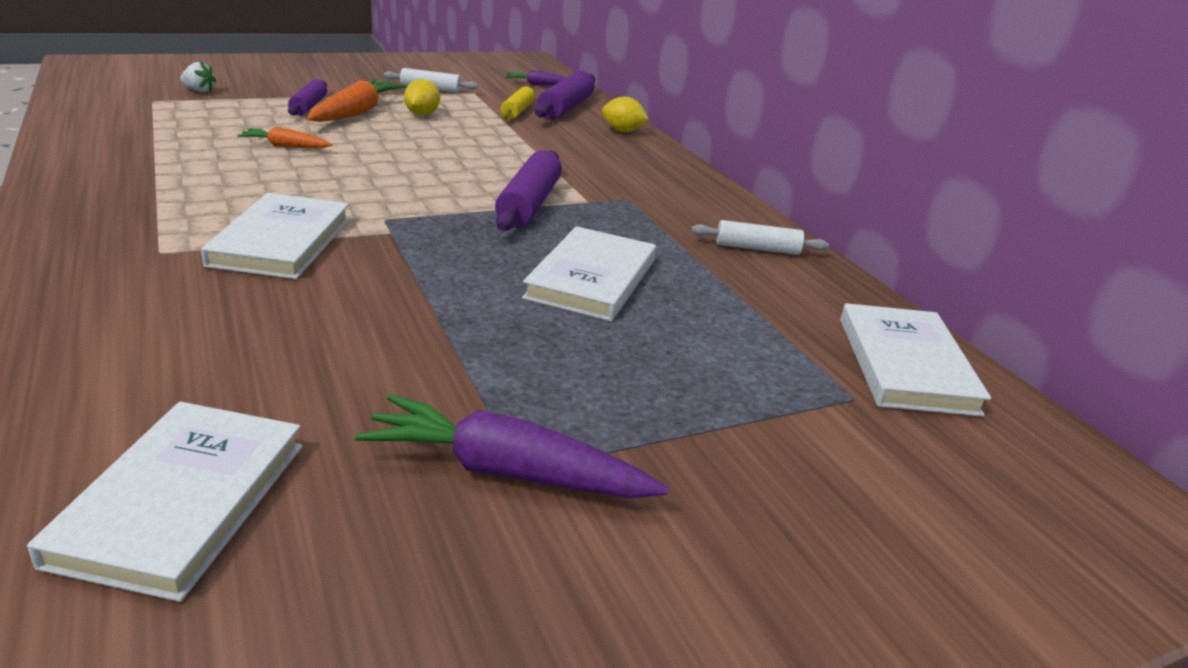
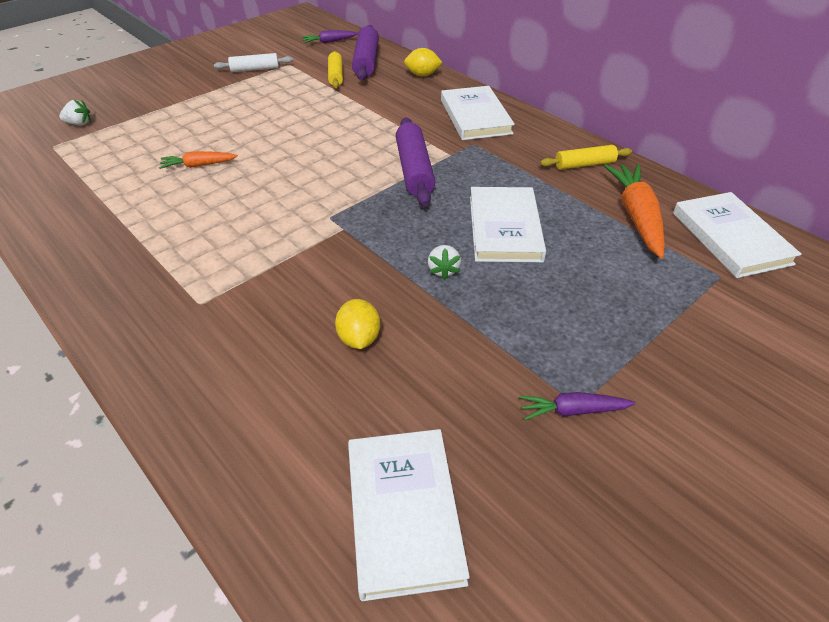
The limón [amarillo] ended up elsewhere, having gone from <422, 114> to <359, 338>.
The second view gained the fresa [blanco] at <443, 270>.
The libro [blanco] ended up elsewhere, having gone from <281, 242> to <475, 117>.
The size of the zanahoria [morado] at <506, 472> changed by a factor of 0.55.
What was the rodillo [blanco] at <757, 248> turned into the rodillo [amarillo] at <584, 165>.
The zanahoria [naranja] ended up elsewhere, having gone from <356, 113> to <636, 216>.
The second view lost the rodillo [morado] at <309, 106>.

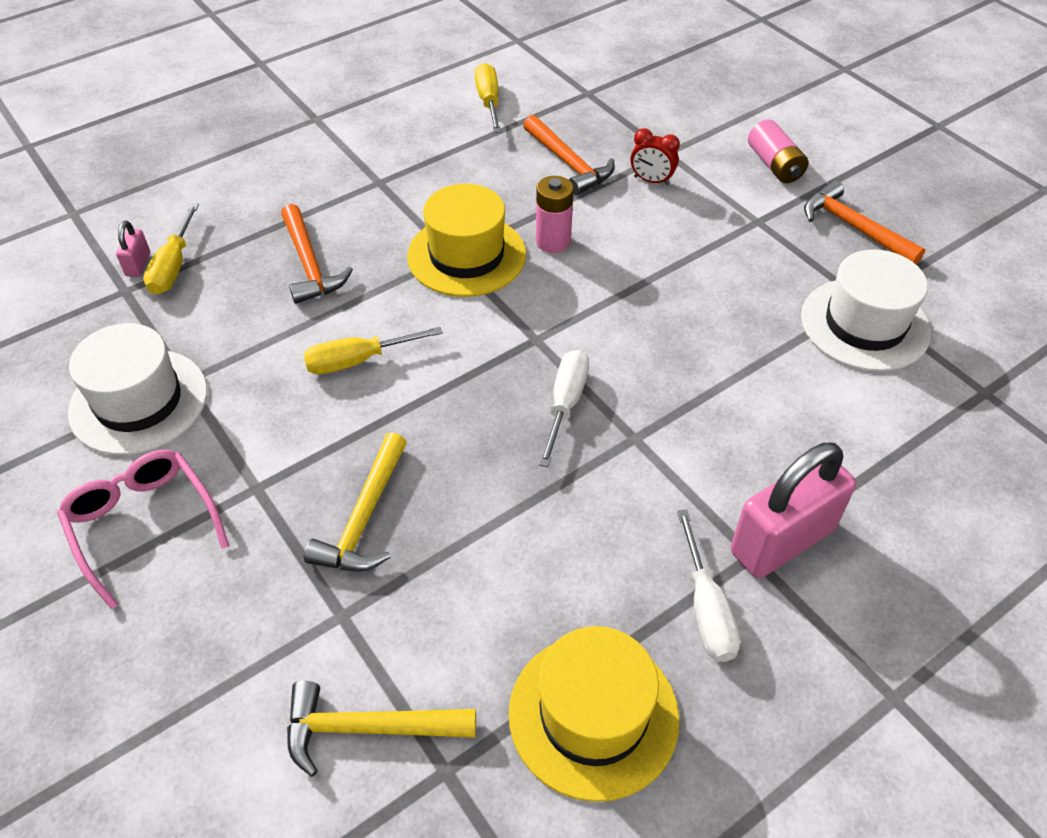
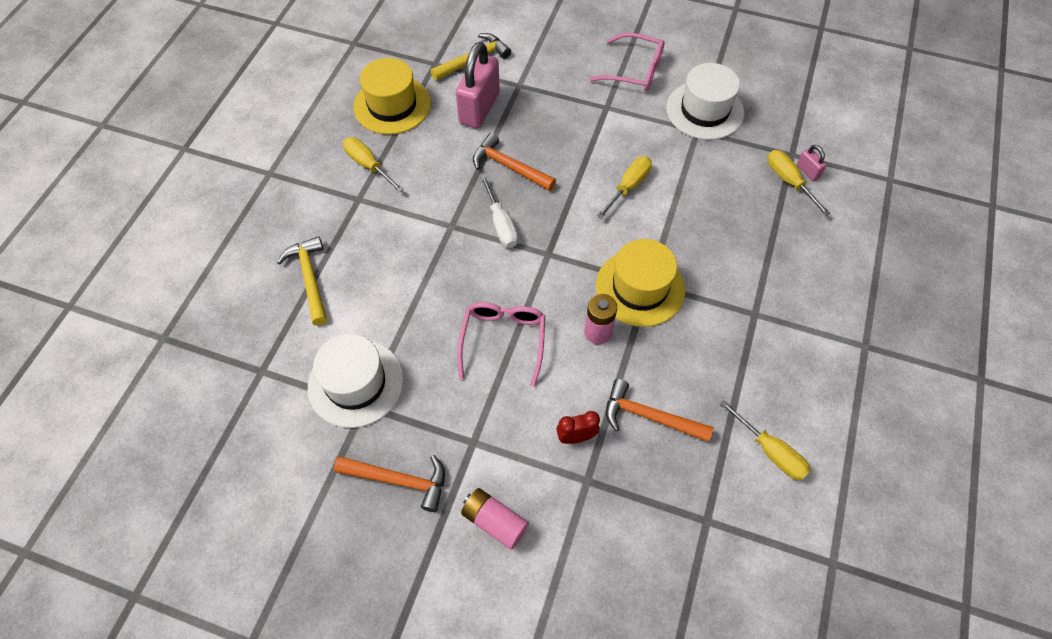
The martillo [amarillo] ended up elsewhere, having gone from <365, 517> to <310, 279>.
What was the destornillador [blanco] at <706, 609> turned into the destornillador [amarillo] at <367, 165>.
The candado [rosa] ended up elsewhere, having gone from <782, 541> to <479, 108>.
The second view gained the gafas [rosa] at <503, 341>.
The martillo [naranja] ended up elsewhere, having gone from <309, 264> to <509, 167>.

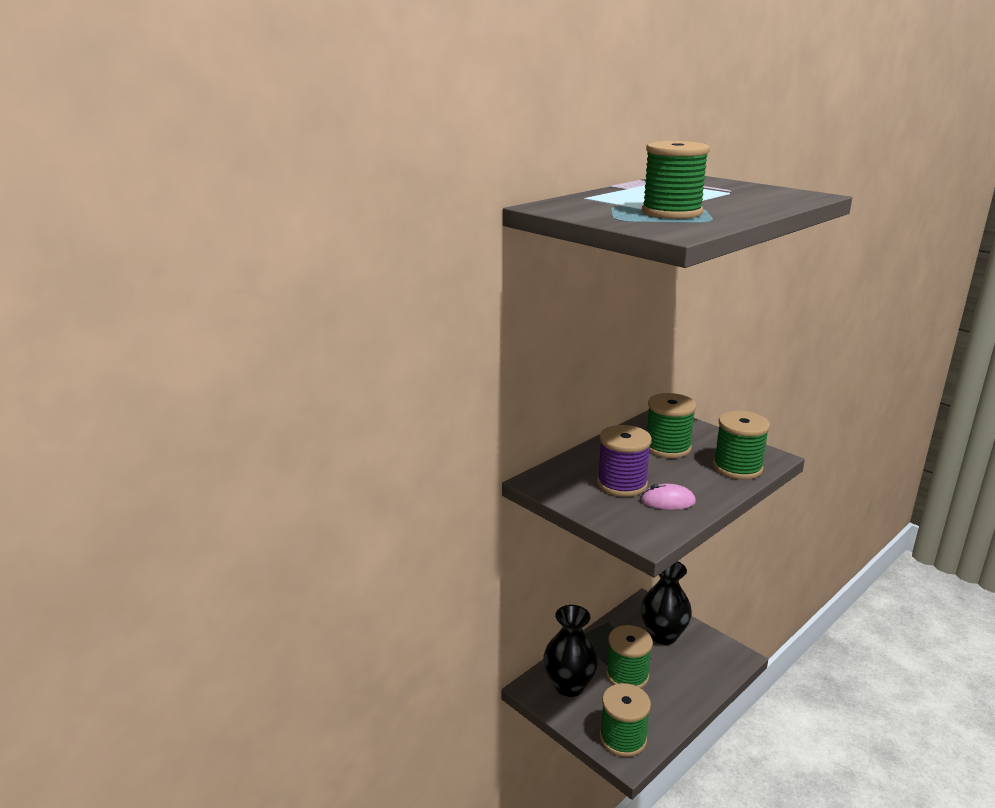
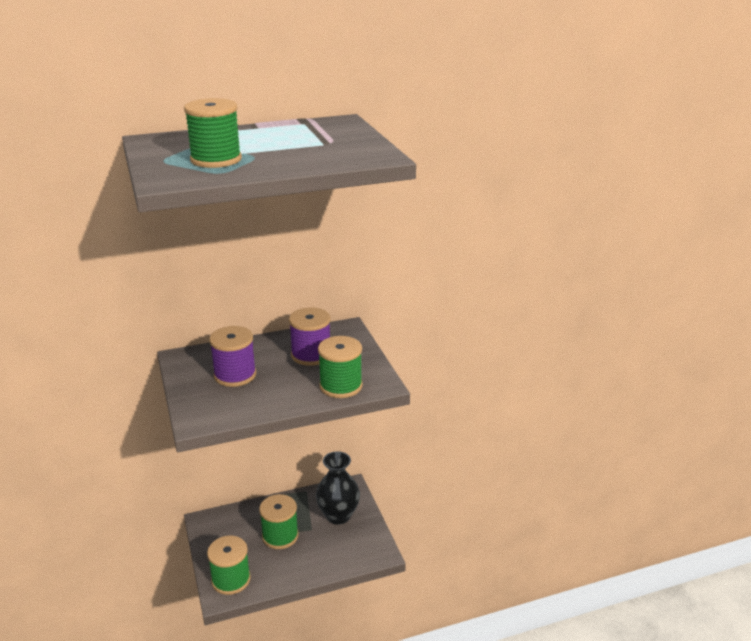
What was the carrete [verde] at <667, 447> turned into the carrete [morado] at <311, 355>.
The second view lost the florero [negro] at <569, 685>.
The second view lost the ratón [rosa] at <667, 501>.

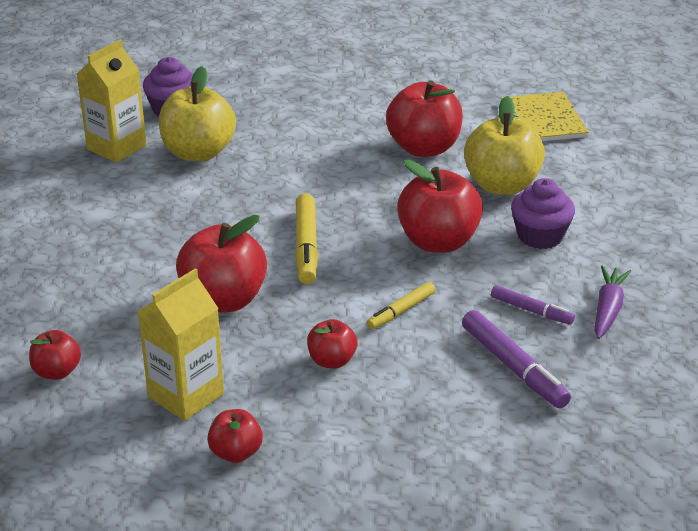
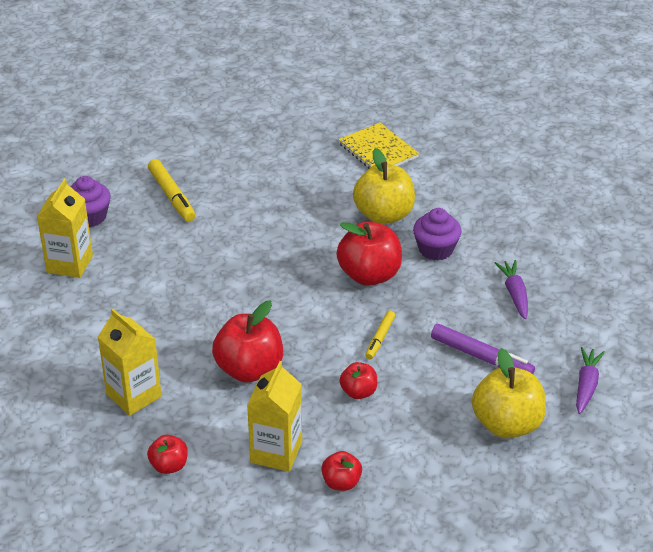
The second view gained the cartón de leche [amarillo] at <134, 395>.
The rotulador [amarillo] ended up elsewhere, having gone from <306, 246> to <172, 196>.
The manzana [amarillo] ended up elsewhere, having gone from <198, 153> to <506, 424>.
The second view gained the zanahoria [morado] at <586, 385>.
The second view lost the manzana [rojo] at <424, 148>.
The second view lost the rotulador [morado] at <531, 310>.

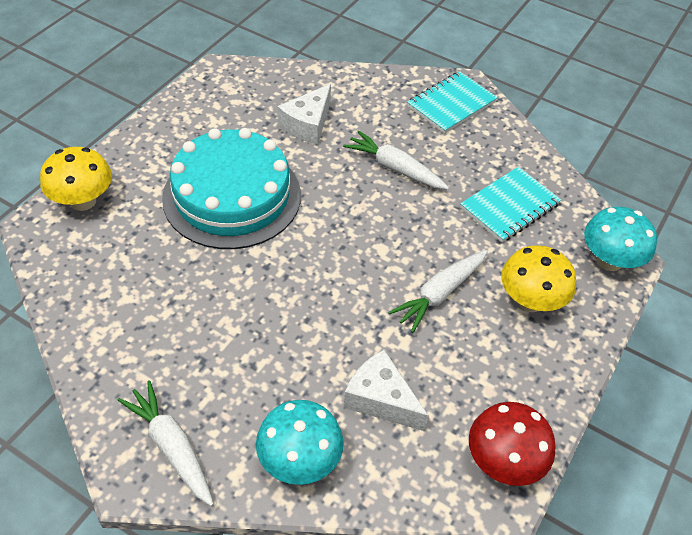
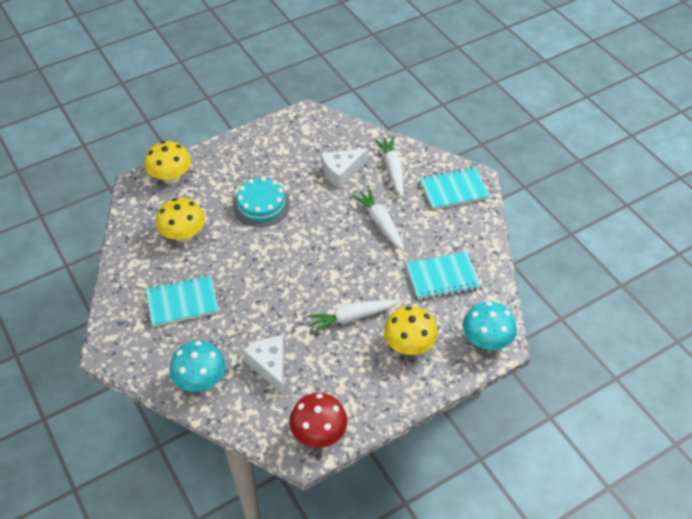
The second view gained the cuaderno [turquesa] at <182, 302>.
The second view gained the seta [amarillo] at <183, 235>.
The size of the tarta [turquesa] at <232, 196> changed by a factor of 0.59.
The zanahoria [blanco] ended up elsewhere, having gone from <172, 447> to <392, 169>.

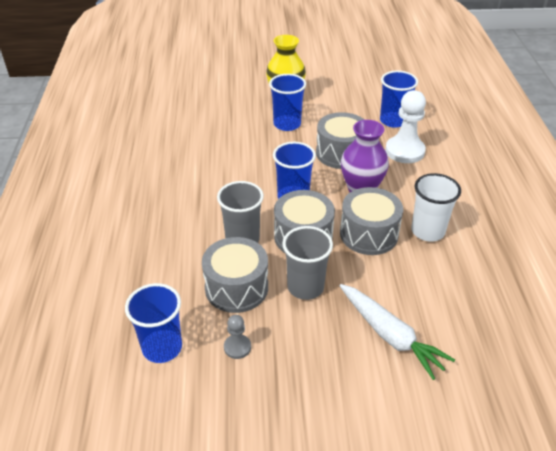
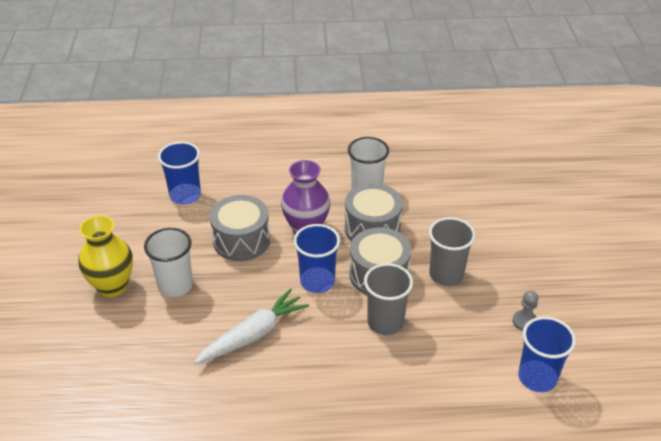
What was the vaso [azul] at <287, 124> turned into the vaso [blanco] at <175, 285>.
The zanahoria [blanco] ended up elsewhere, having gone from <390, 335> to <253, 334>.
The second view lost the tambor [gris] at <236, 287>.
The second view lost the peón [blanco] at <404, 151>.

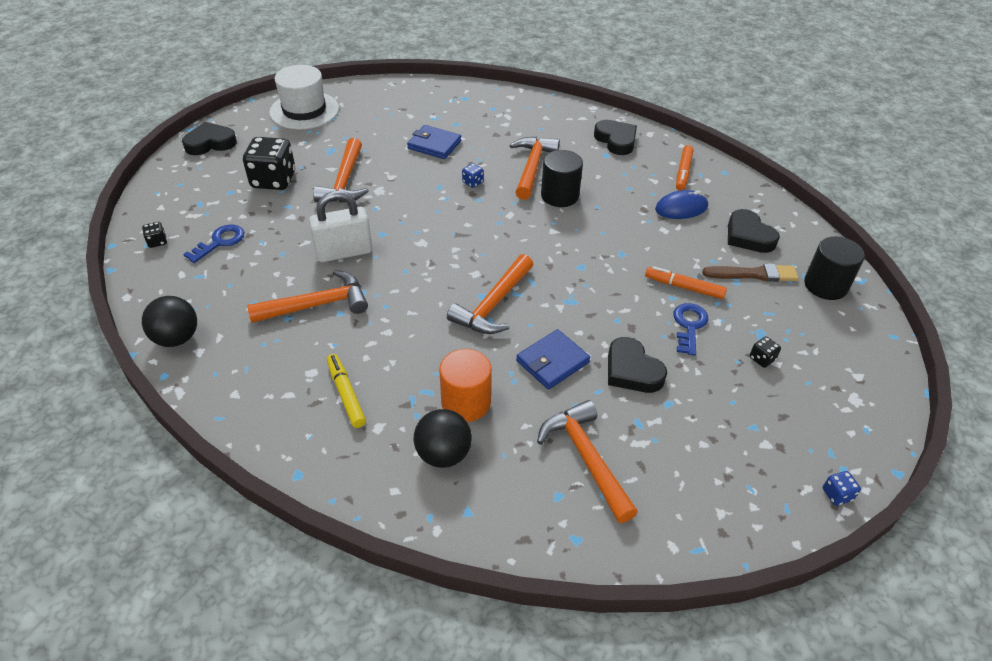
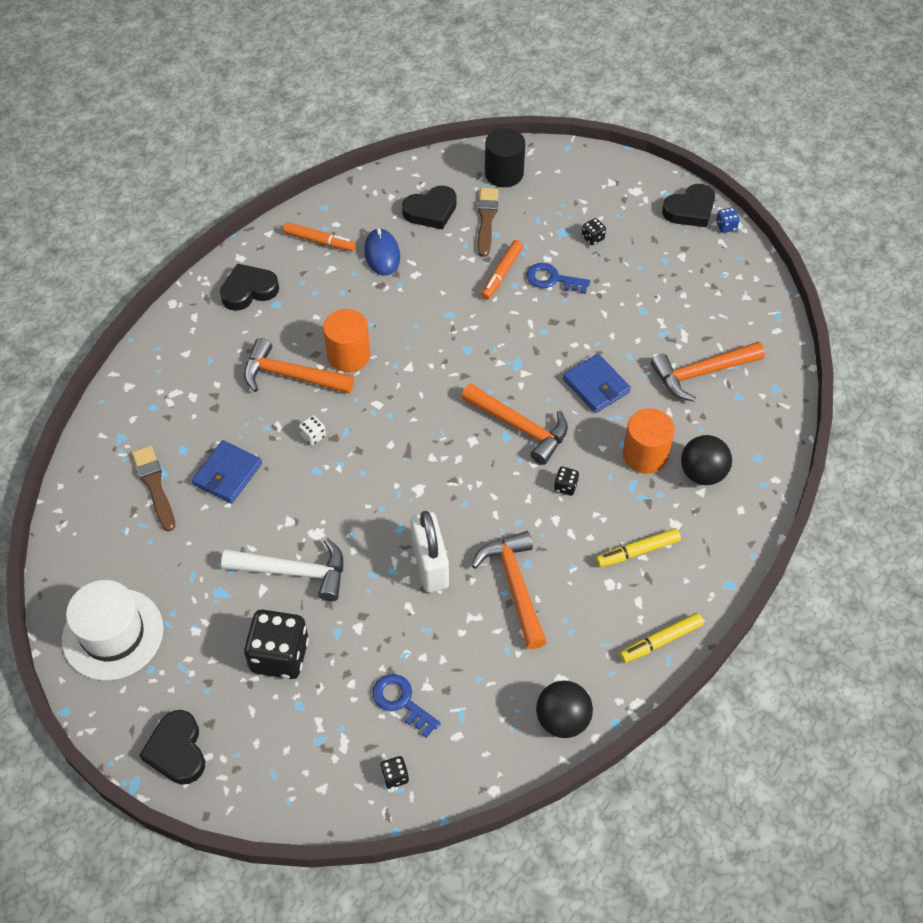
The second view gained the pincel [marrón] at <154, 486>.
What was the martillo [naranja] at <344, 181> turned into the martillo [blanco] at <294, 572>.
What was the dado [azul] at <473, 182> turned into the dado [blanco] at <313, 436>.
What was the cilindro [negro] at <559, 195> turned into the cilindro [naranja] at <348, 355>.
The second view gained the dado [negro] at <565, 486>.
The second view gained the rotulador [amarillo] at <661, 641>.
The corazón [negro] ended up elsewhere, having gone from <632, 370> to <690, 210>.

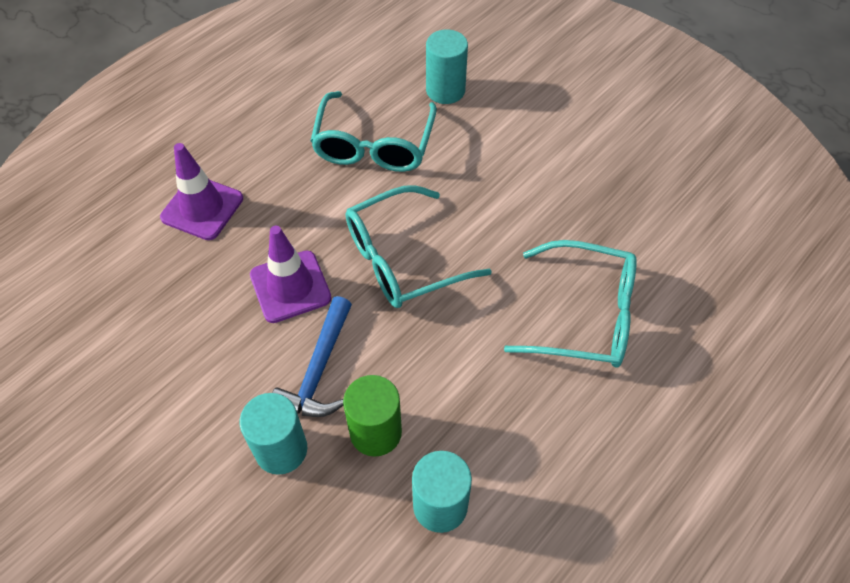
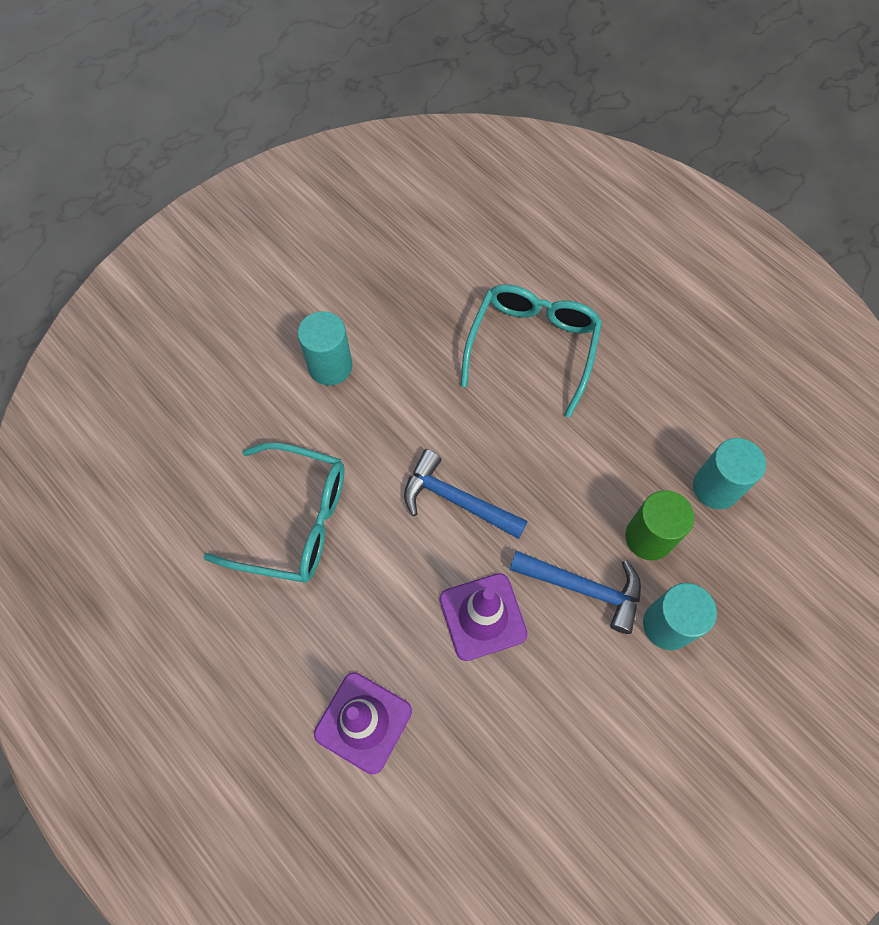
The cilindro [turquesa] ended up elsewhere, having gone from <445, 90> to <330, 366>.
Where the gafas [turquesa] stood at <403, 259>, the martillo [azul] came to stand at <456, 500>.

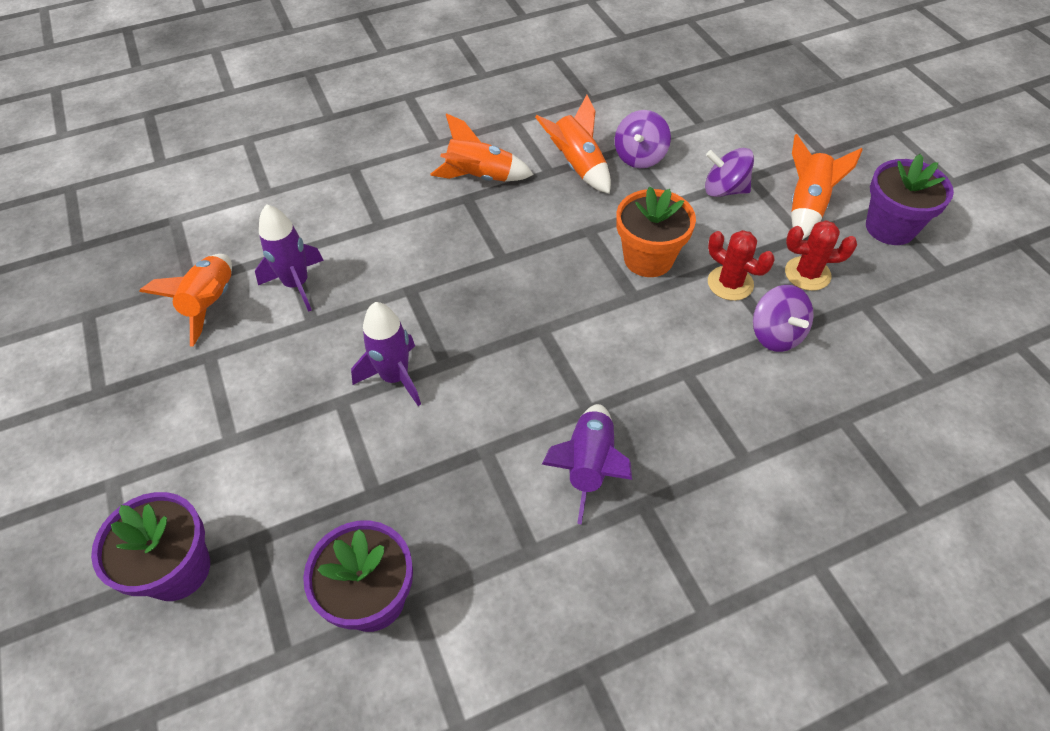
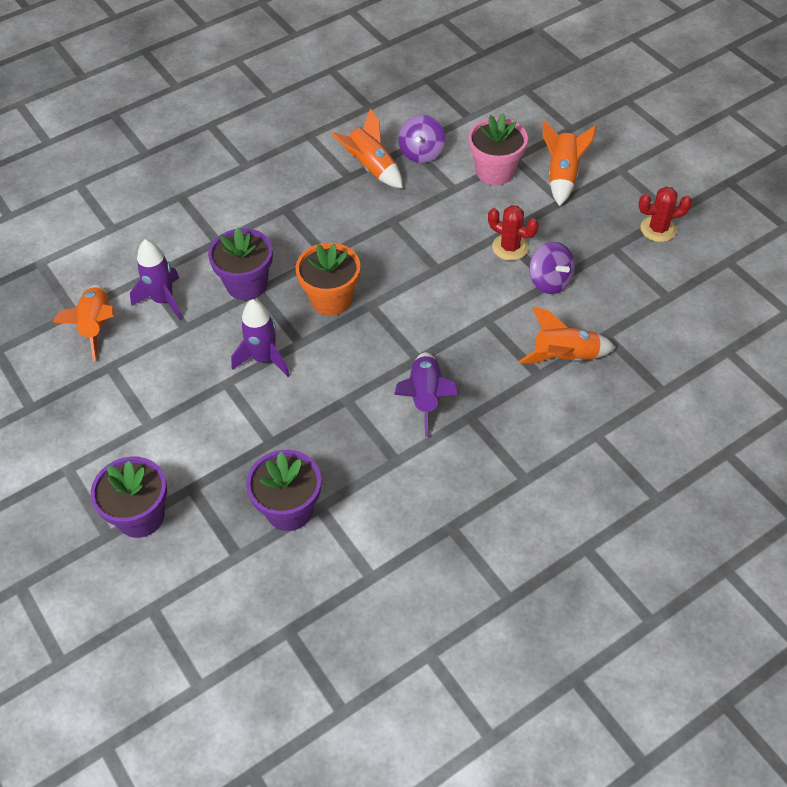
The maceta [morado] ended up elsewhere, having gone from <890, 227> to <247, 284>.
The maceta [naranja] ended up elsewhere, having gone from <648, 258> to <331, 299>.
Where the peonza [morado] stood at <724, 190>, the maceta [rosa] came to stand at <495, 171>.
The cohete [naranja] ended up elsewhere, having gone from <480, 177> to <565, 357>.
The cactus [rojo] ended up elsewhere, having gone from <807, 274> to <658, 229>.

